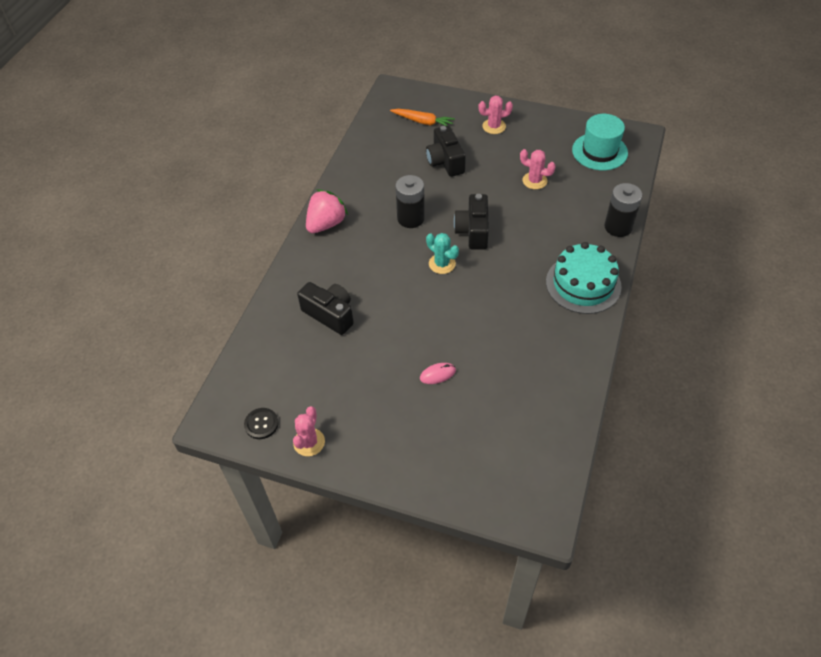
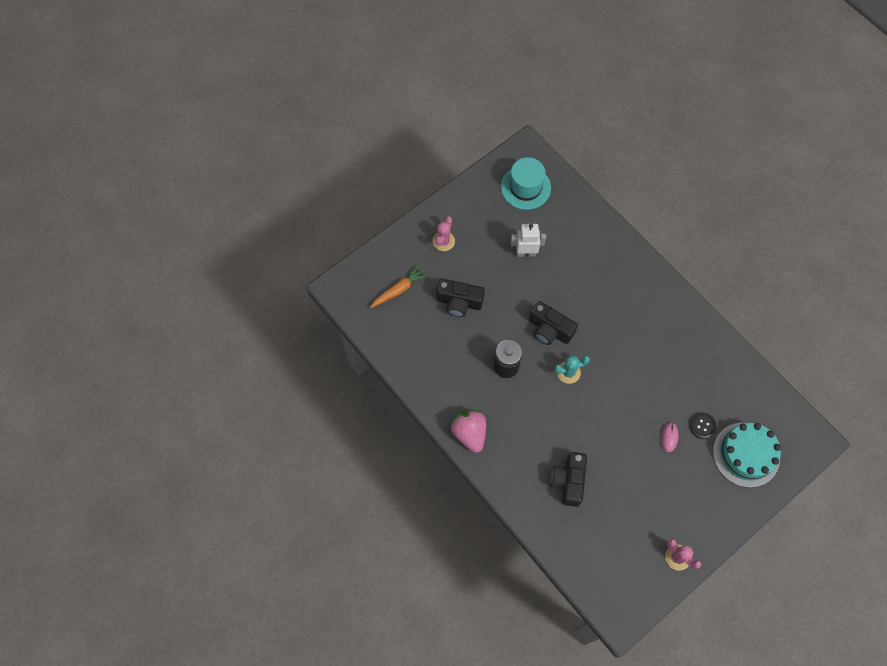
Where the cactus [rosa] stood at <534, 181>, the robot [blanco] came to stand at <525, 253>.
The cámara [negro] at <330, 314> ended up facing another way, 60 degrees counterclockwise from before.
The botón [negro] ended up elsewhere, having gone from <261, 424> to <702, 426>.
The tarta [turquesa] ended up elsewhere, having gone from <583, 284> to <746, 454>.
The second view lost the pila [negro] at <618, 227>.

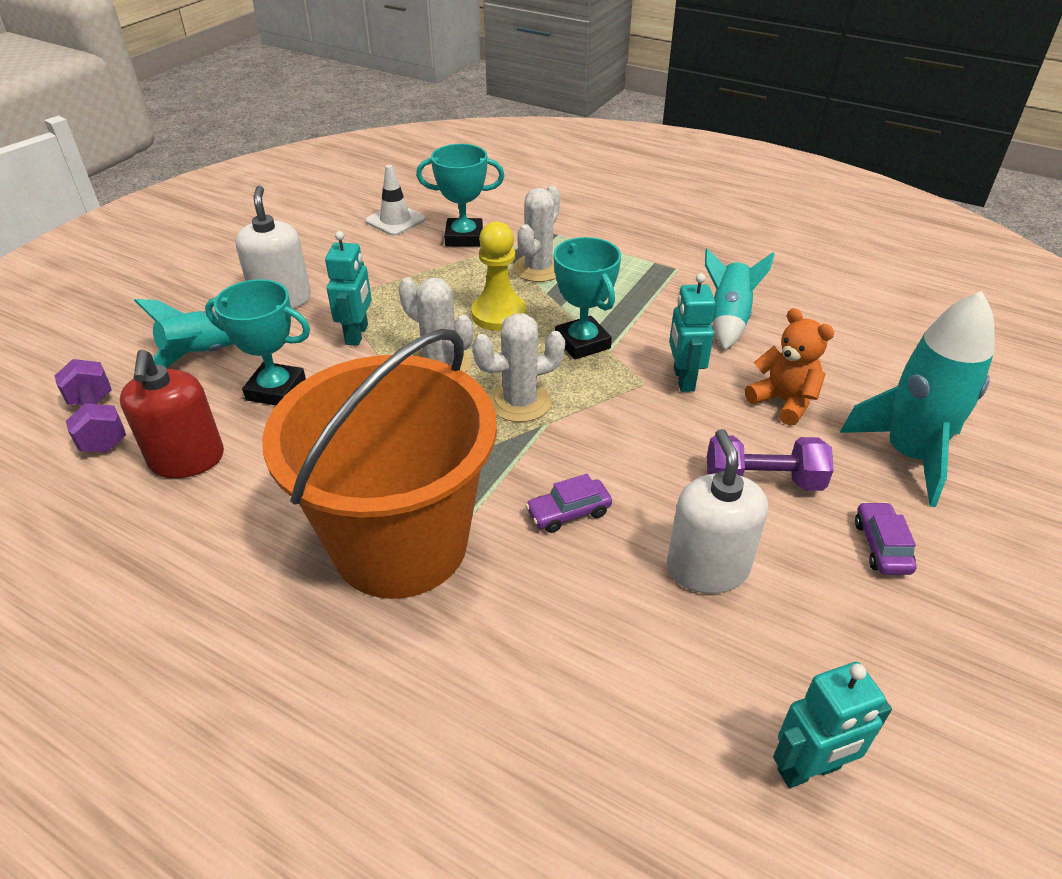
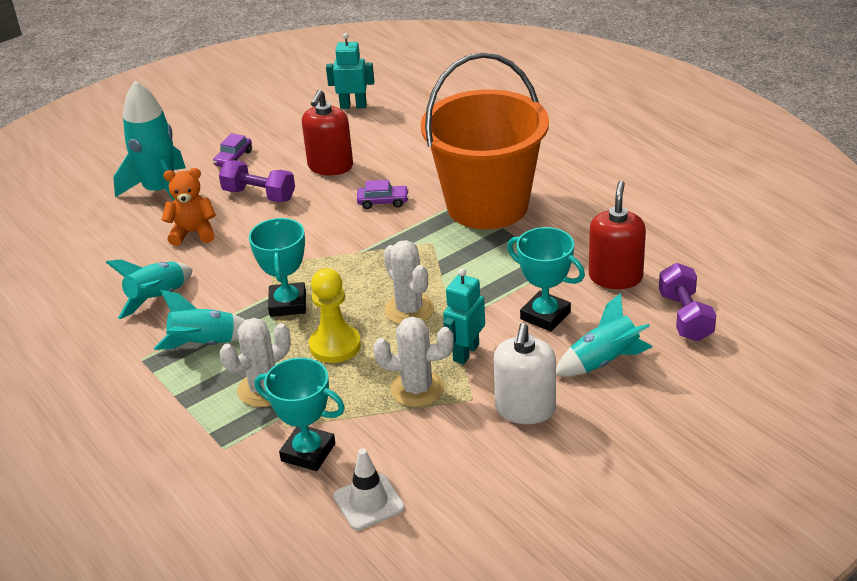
The second view gained the cohete [turquesa] at <204, 344>.
The osito [naranja] at <783, 402> ended up facing another way, 105 degrees clockwise from before.
What was the dispensador de jabón [blanco] at <707, 568> turned into the dispensador de jabón [rojo] at <330, 166>.
The cactus [blanco] ended up elsewhere, having gone from <520, 402> to <417, 389>.
The second view lost the robot [turquesa] at <683, 379>.

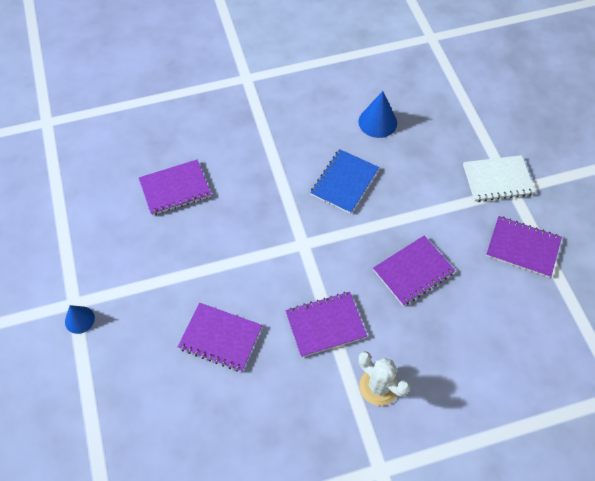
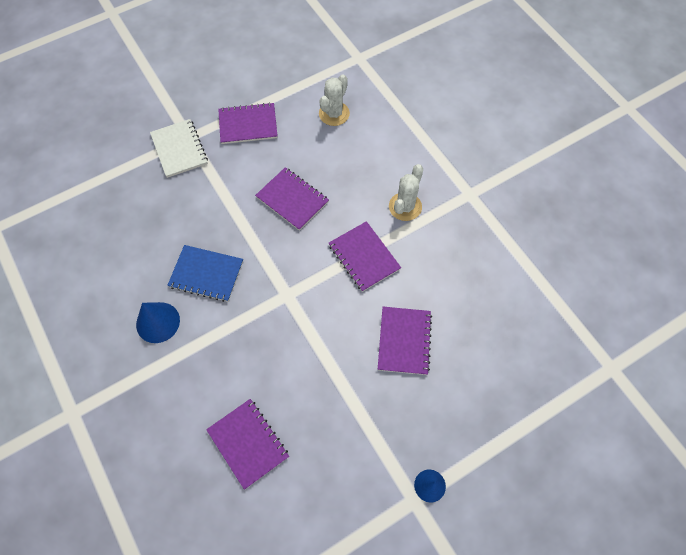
The cono [azul] ended up elsewhere, having gone from <377, 122> to <158, 322>.
The cuaderno [morado] at <523, 247> ended up facing another way, 75 degrees clockwise from before.
The second view gained the cactus [blanco] at <334, 114>.

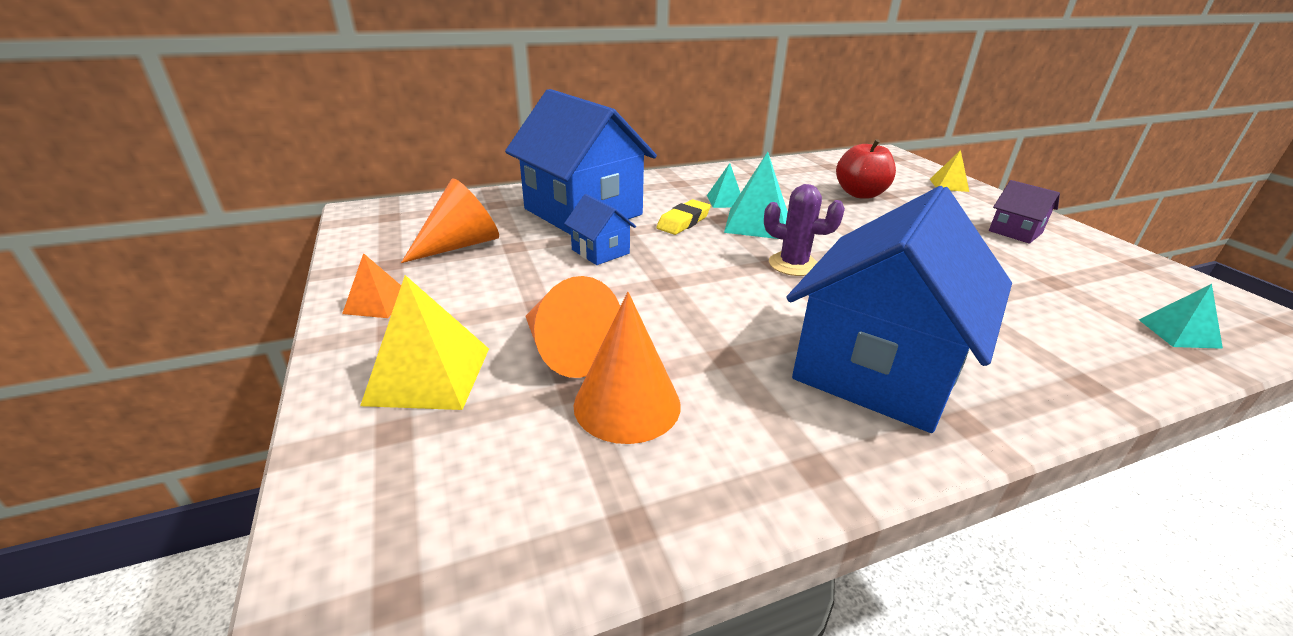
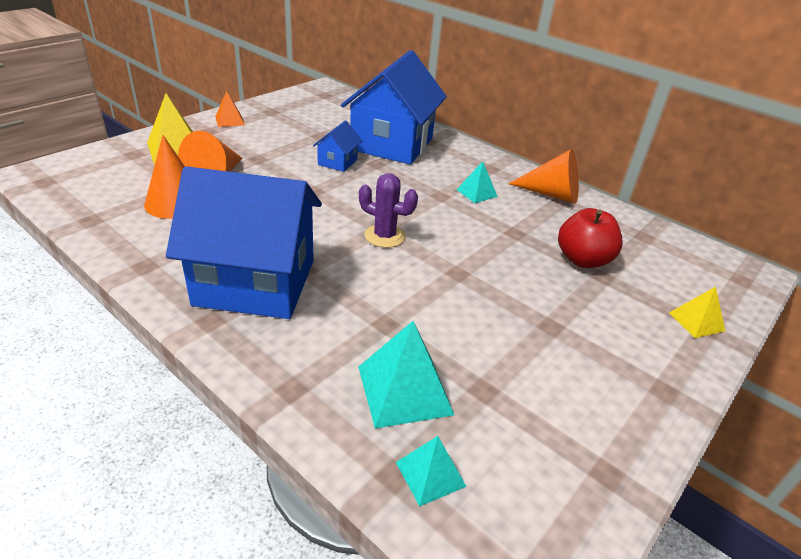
The pirámide [turquesa] ended up elsewhere, having gone from <757, 223> to <404, 390>.
The cactus [morado] at <793, 264> ended up facing another way, 60 degrees counterclockwise from before.
The cono [naranja] ended up elsewhere, having gone from <460, 245> to <551, 194>.
The second view lost the goma de borrar [amarillo] at <683, 222>.
The second view lost the casa [morado] at <1015, 232>.

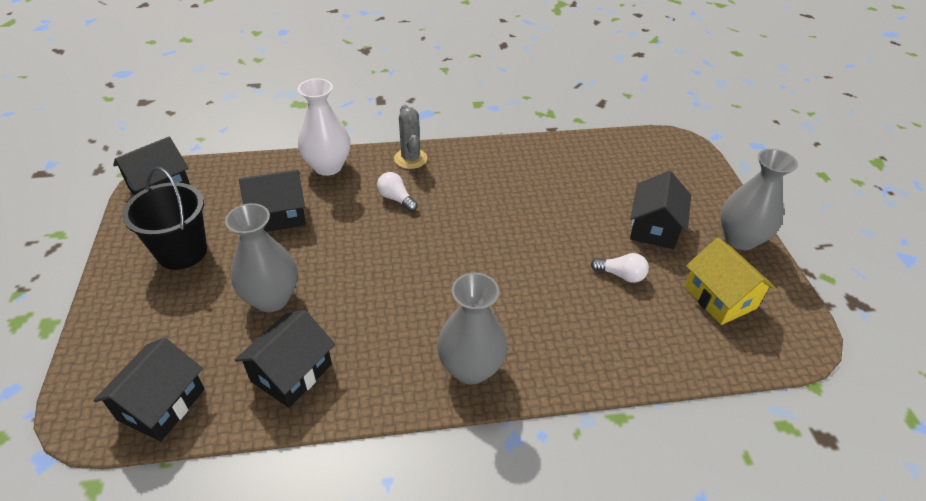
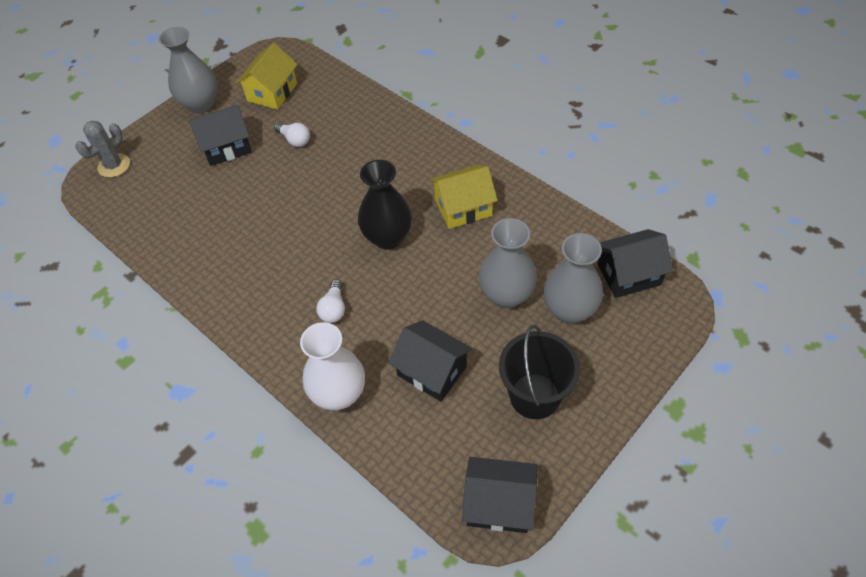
The cactus [gris] ended up elsewhere, having gone from <410, 159> to <114, 165>.
The bombilla [blanco] at <621, 275> ended up facing another way, 150 degrees clockwise from before.
The second view gained the florero [negro] at <387, 237>.
The second view gained the casa [amarillo] at <463, 208>.
The florero [gris] ended up elsewhere, having gone from <470, 368> to <569, 310>.
The second view lost the casa [negro] at <291, 372>.

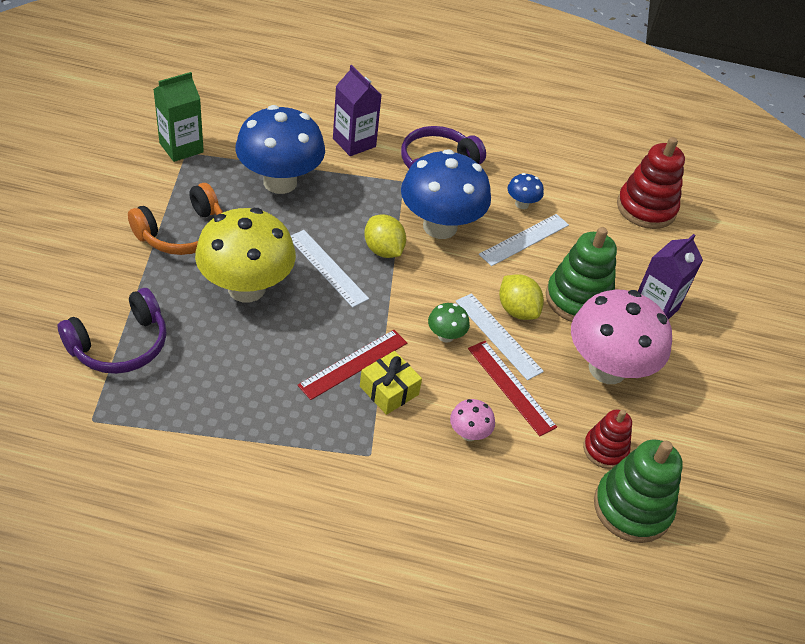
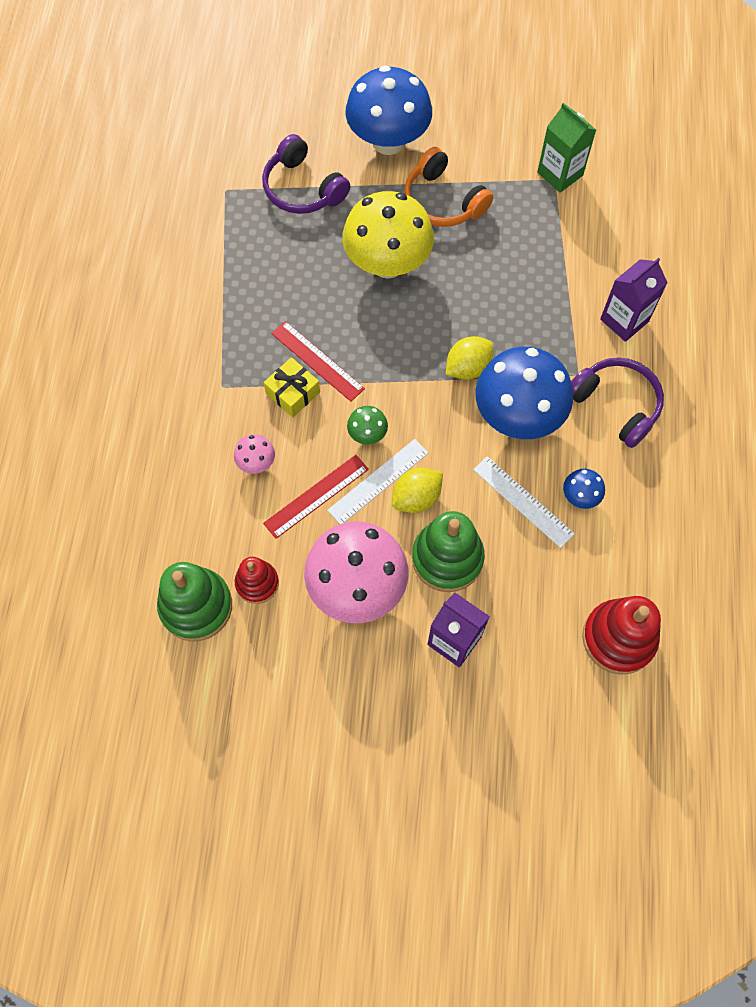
The seta [azul] ended up elsewhere, having gone from <280, 182> to <388, 141>.
The second view lost the regla [blanco] at <327, 268>.

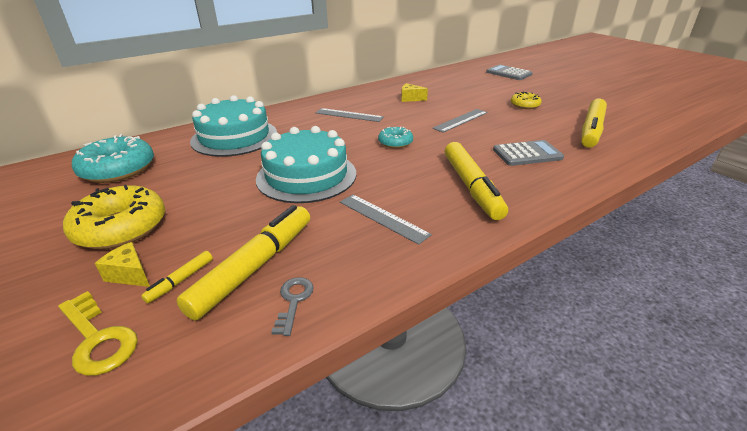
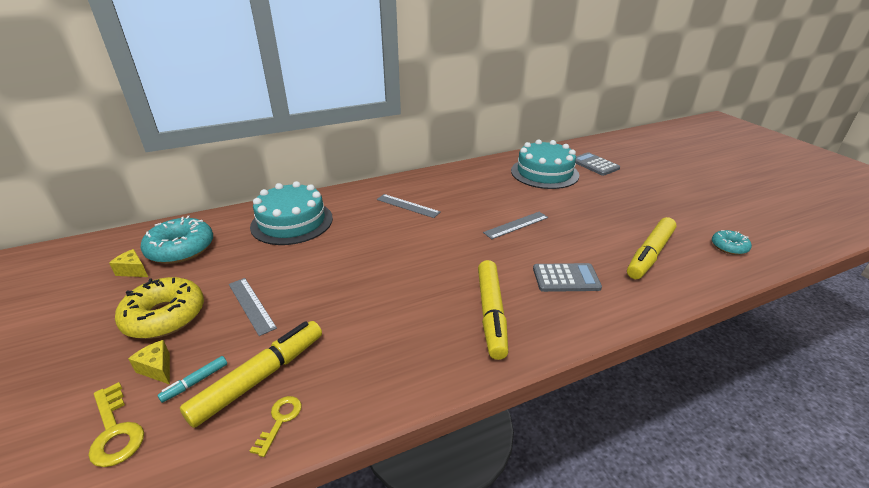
The queso [amarillo] ended up elsewhere, having gone from <410, 99> to <133, 271>.
What was the rotulador [amarillo] at <181, 280> turned into the rotulador [turquesa] at <195, 382>.
The regla [gris] ended up elsewhere, having gone from <383, 218> to <251, 305>.
What was the llave [gris] at <293, 301> turned into the llave [amarillo] at <280, 420>.
The tarta [turquesa] ended up elsewhere, having gone from <306, 176> to <544, 173>.
The rosquilla [turquesa] ended up elsewhere, having gone from <395, 142> to <729, 247>.
The second view lost the rosquilla [amarillo] at <525, 105>.

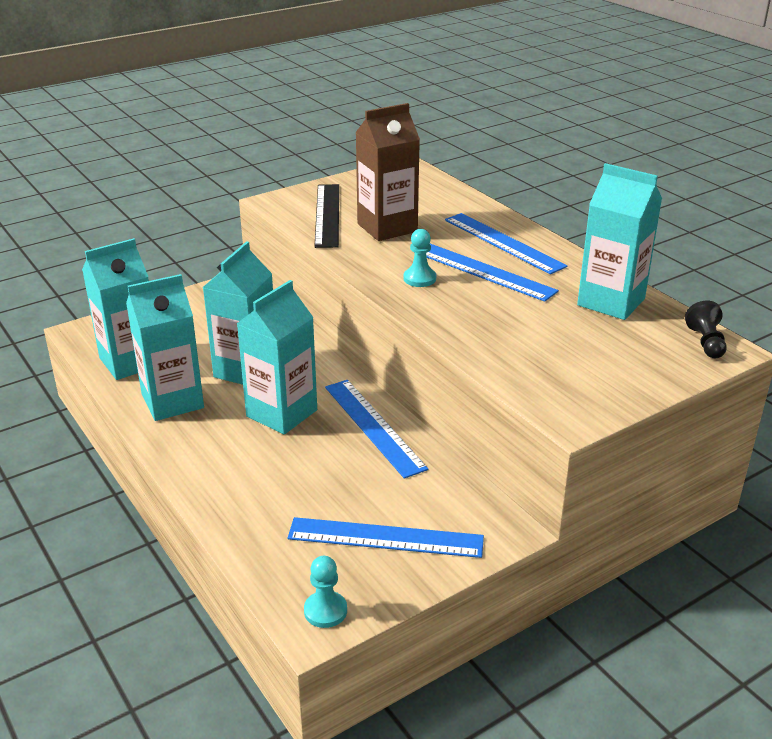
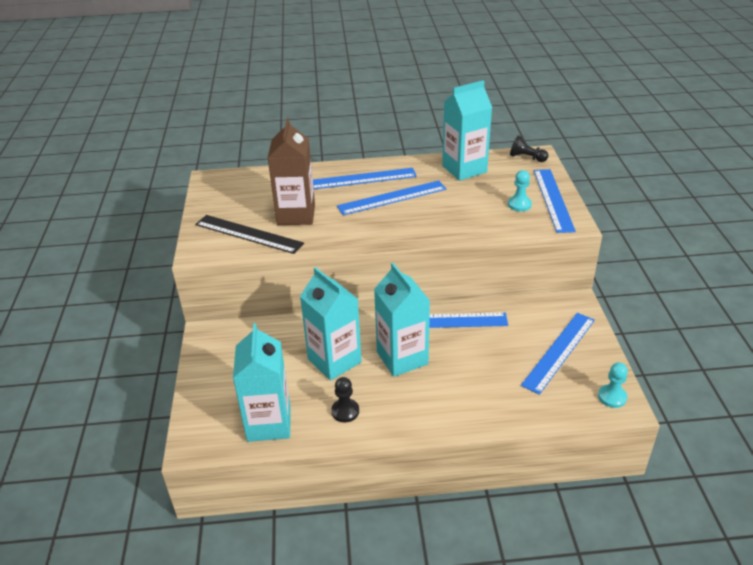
Where the cartón de leche [turquesa] stood at <172, 401>, the peón [negro] came to stand at <345, 411>.
The peón [turquesa] ended up elsewhere, having gone from <419, 279> to <519, 204>.
The second view gained the regla [azul] at <553, 199>.

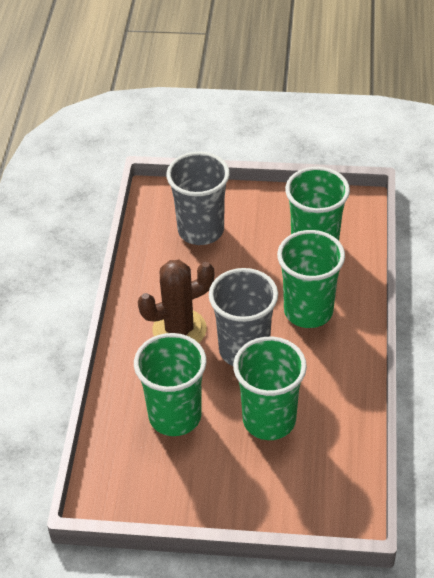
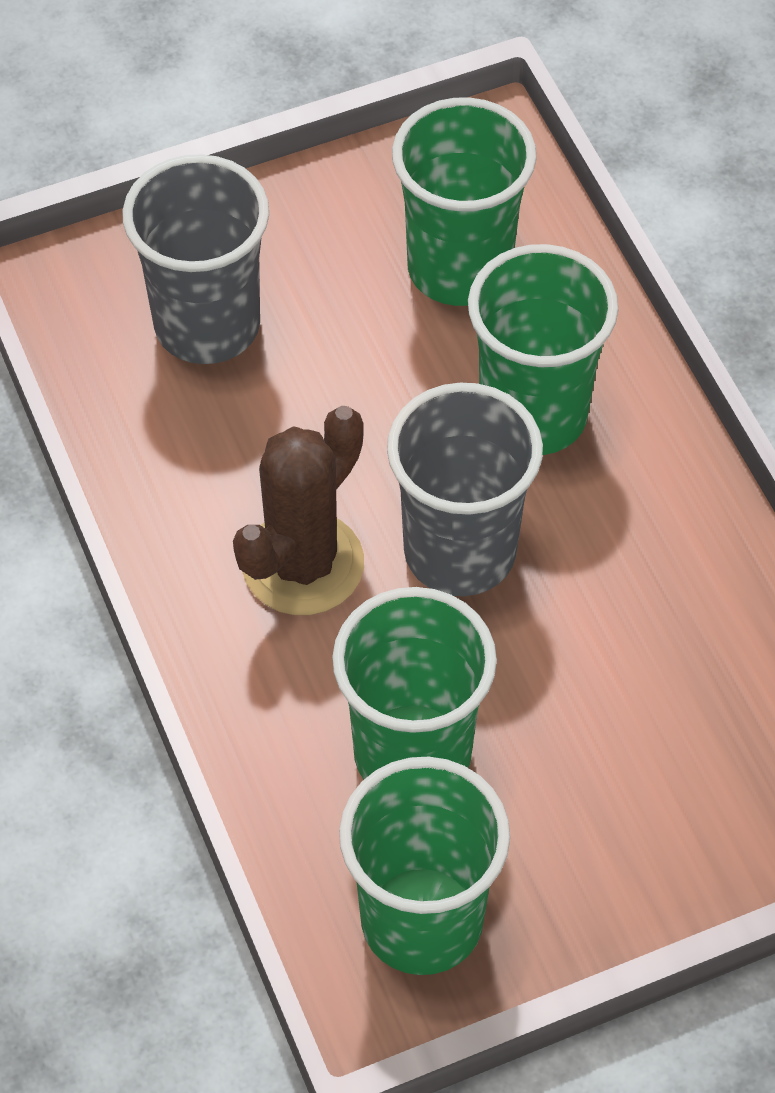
The vaso [verde] ended up elsewhere, having gone from <269, 420> to <422, 921>.

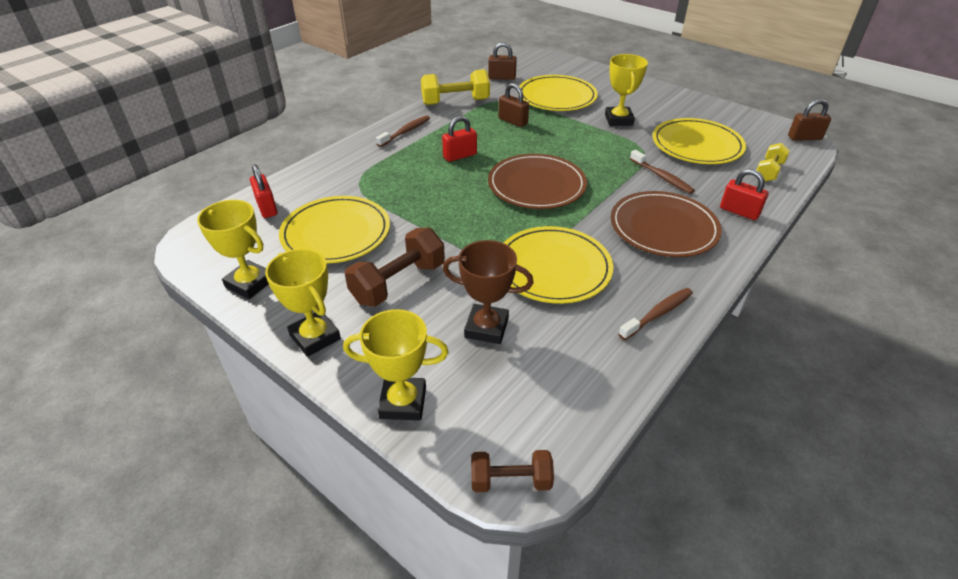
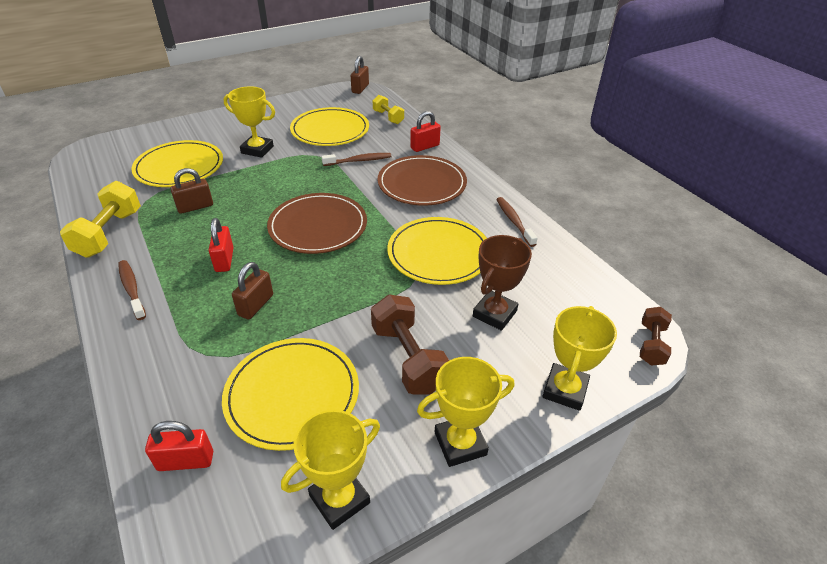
The candado [marrón] ended up elsewhere, having gone from <502, 77> to <256, 305>.

